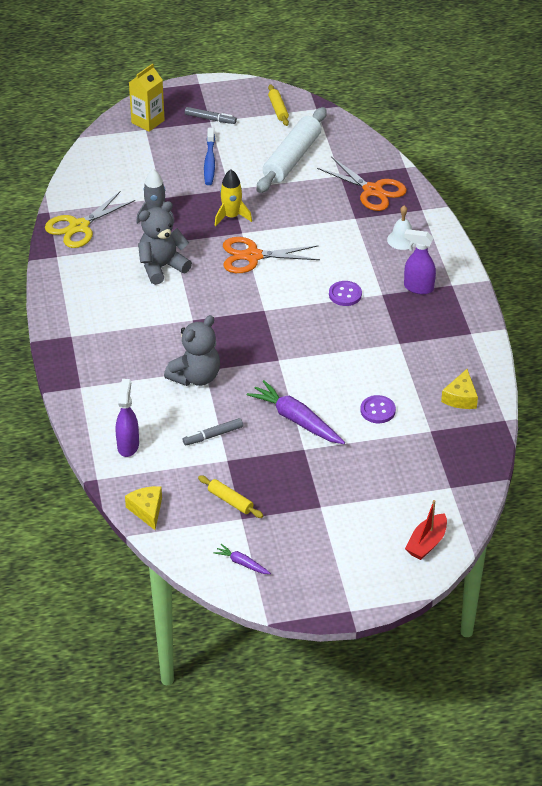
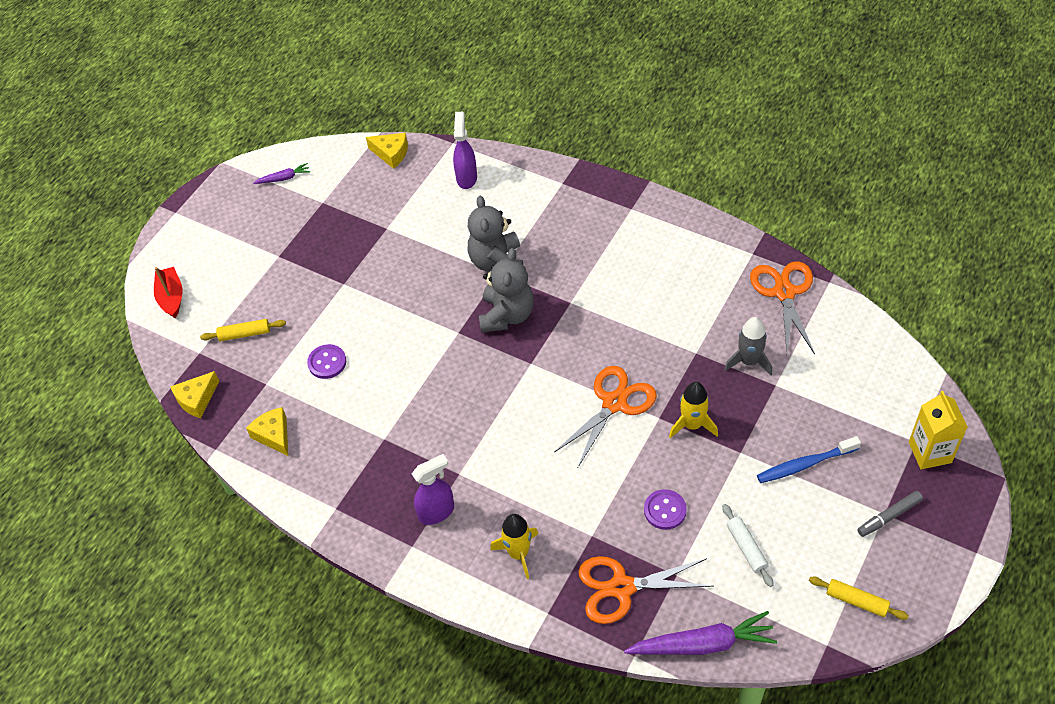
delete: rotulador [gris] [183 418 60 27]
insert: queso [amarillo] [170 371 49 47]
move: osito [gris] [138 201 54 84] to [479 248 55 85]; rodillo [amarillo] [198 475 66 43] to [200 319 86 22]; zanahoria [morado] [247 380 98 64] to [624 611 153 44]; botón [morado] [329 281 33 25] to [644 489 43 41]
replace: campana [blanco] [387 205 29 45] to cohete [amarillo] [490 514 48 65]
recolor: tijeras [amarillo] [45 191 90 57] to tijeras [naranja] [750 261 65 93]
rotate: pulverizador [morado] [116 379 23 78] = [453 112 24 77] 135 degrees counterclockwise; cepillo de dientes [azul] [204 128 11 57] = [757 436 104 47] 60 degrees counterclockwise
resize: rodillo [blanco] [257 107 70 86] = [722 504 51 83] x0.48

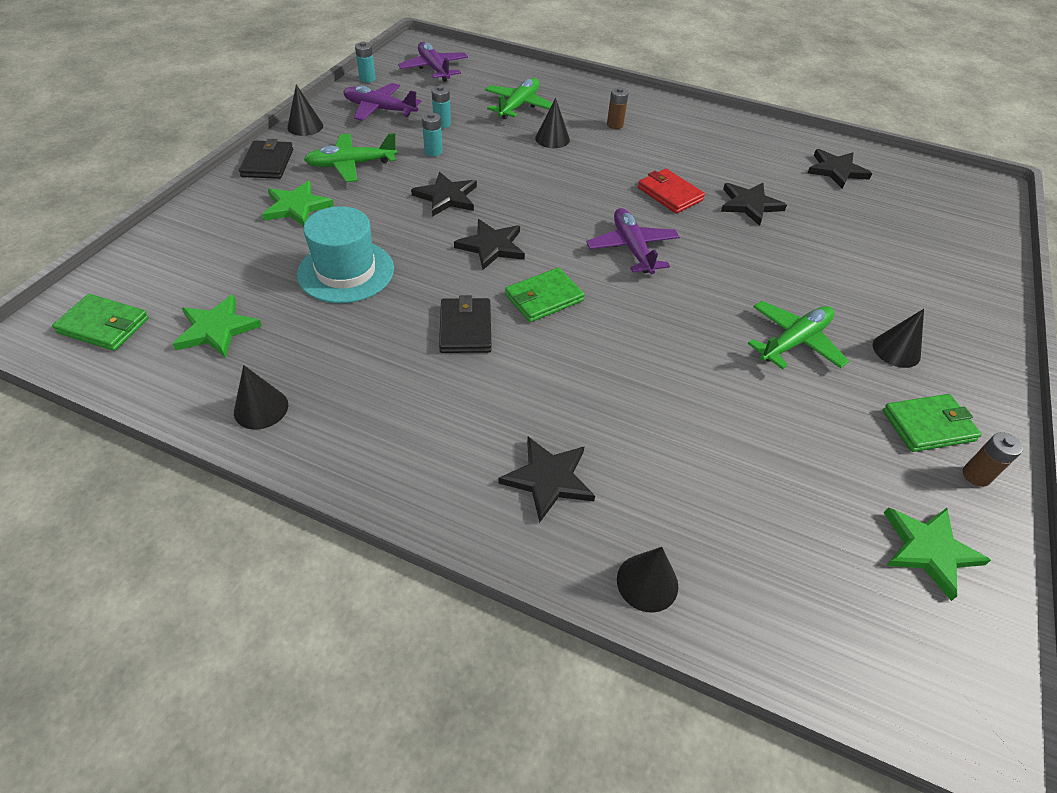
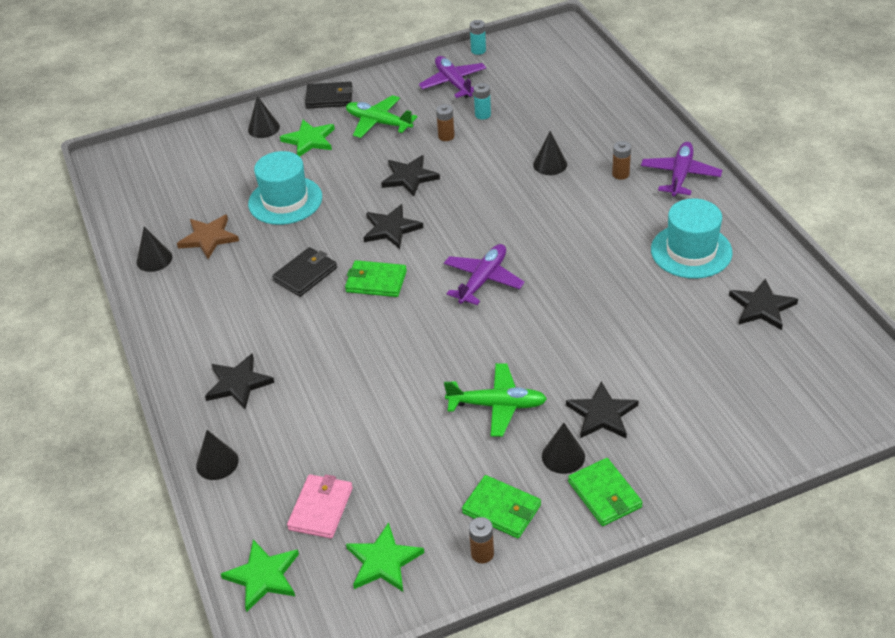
delete: avión [verde] [485 78 68 41]; cartera [rojo] [638 169 67 45]
insert: estrella [marrón] [177 215 62 44]; cartera [rosa] [287 474 66 65]; sombrero [turquesa] [651 198 82 81]
move: cartera [verde] [52 294 97 57] to [568 458 75 68]; estrella [verde] [173 294 89 64] to [221 540 78 72]; cono [negro] [287 85 36 51] to [248 96 32 42]; avión [morado] [398 42 70 40] to [641 142 81 54]; estrella [negro] [721 183 66 43] to [566 381 73 57]
recolor: pila [turquesa] [422 112 21 45] to pila [marrón] [436 104 19 37]
rotate: cartera [negro] [239 139 54 40] = [305 82 48 27] 45 degrees clockwise

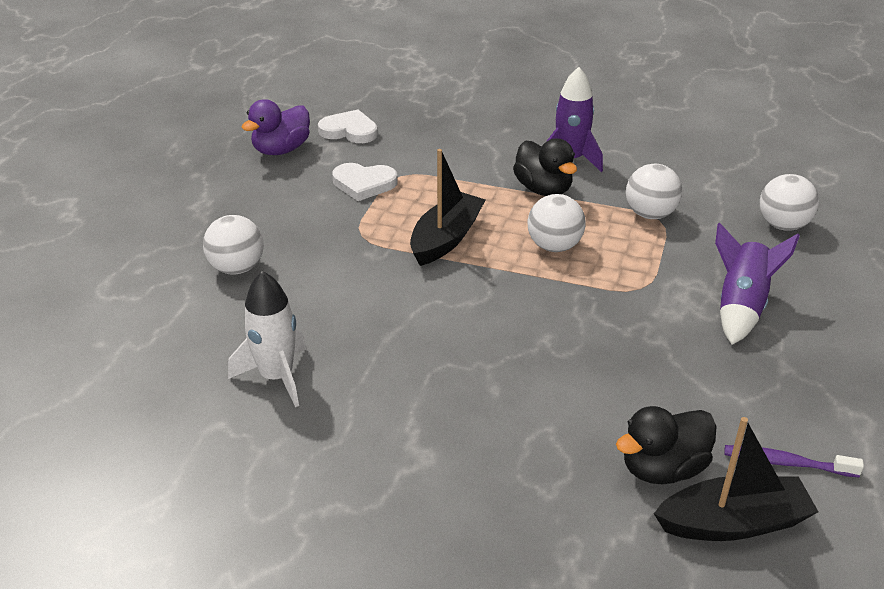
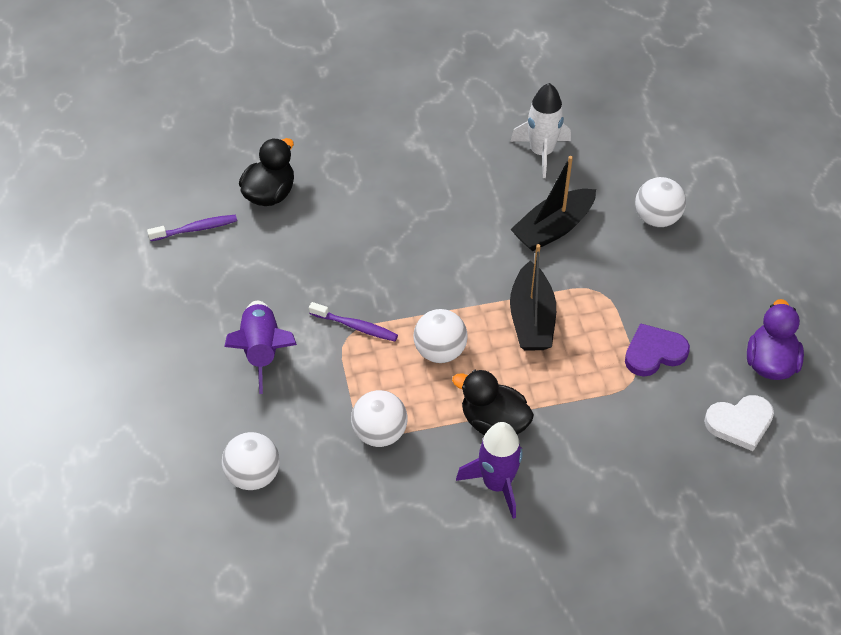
insert: cepillo de dientes [morado] [309 302 89 39]
move: barco [negro] [654 417 164 124] to [510 156 86 95]
recolor: corazón [blanco] [332 163 66 38] to corazón [morado] [625 323 65 53]

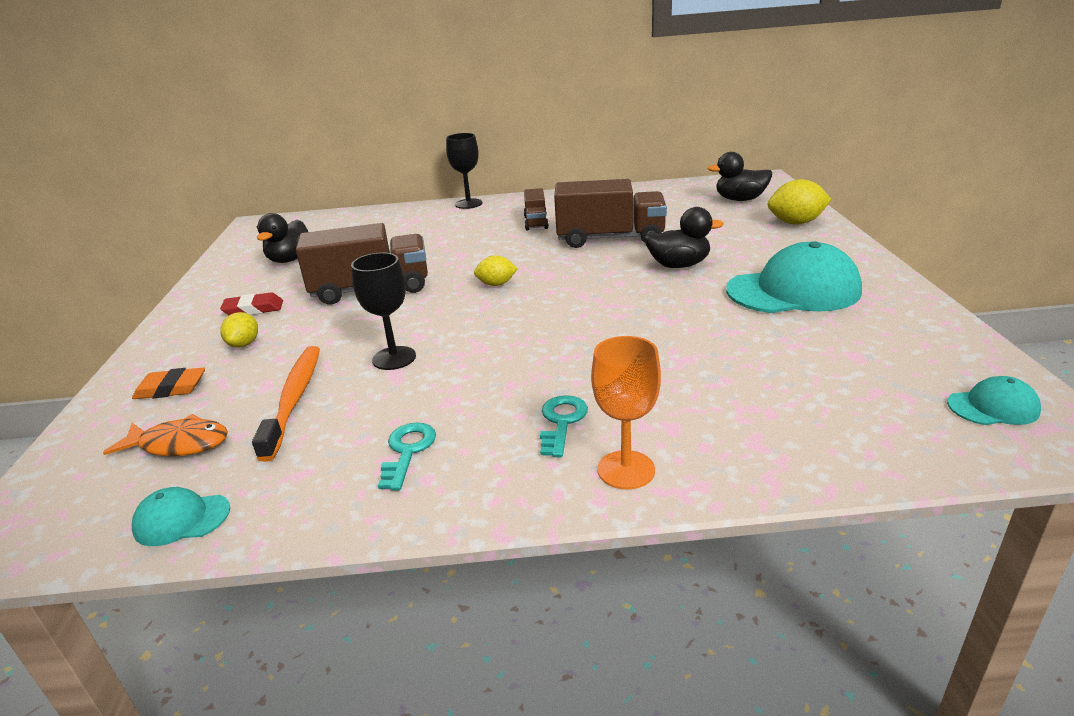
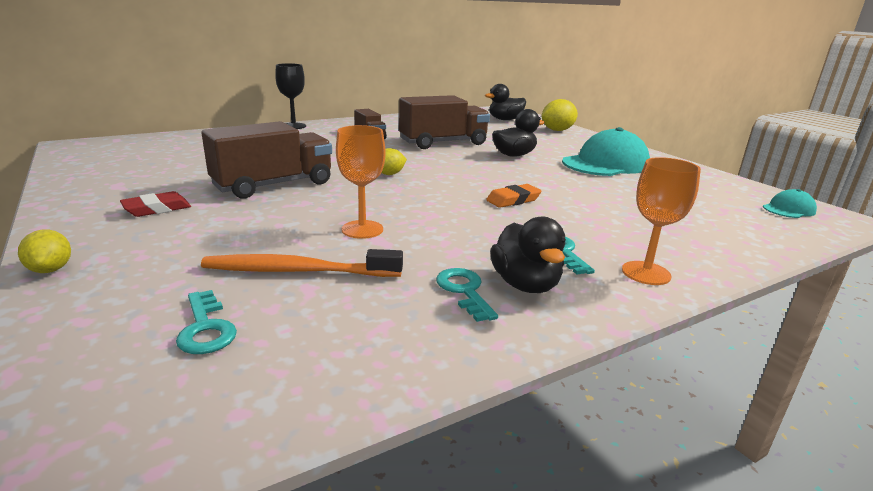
delete: gorra [turquesa] [132 487 98 59]
move: goma de borrar [naranja] [132 368 73 31] to [486 184 56 24]; limón [amarillo] [220 312 38 36] to [18 229 53 44]; pato [negro] [256 213 52 50] to [490 216 76 77]
replace: pez [naranja] [103 414 125 42] to llave [turquesa] [176 290 61 64]
recolor: copa [negro] [351 253 65 117] to copa [naranja] [336 125 50 114]
rotate: cepillo de dientes [naranja] [252 346 68 116] = [201 249 202 28] 60 degrees counterclockwise

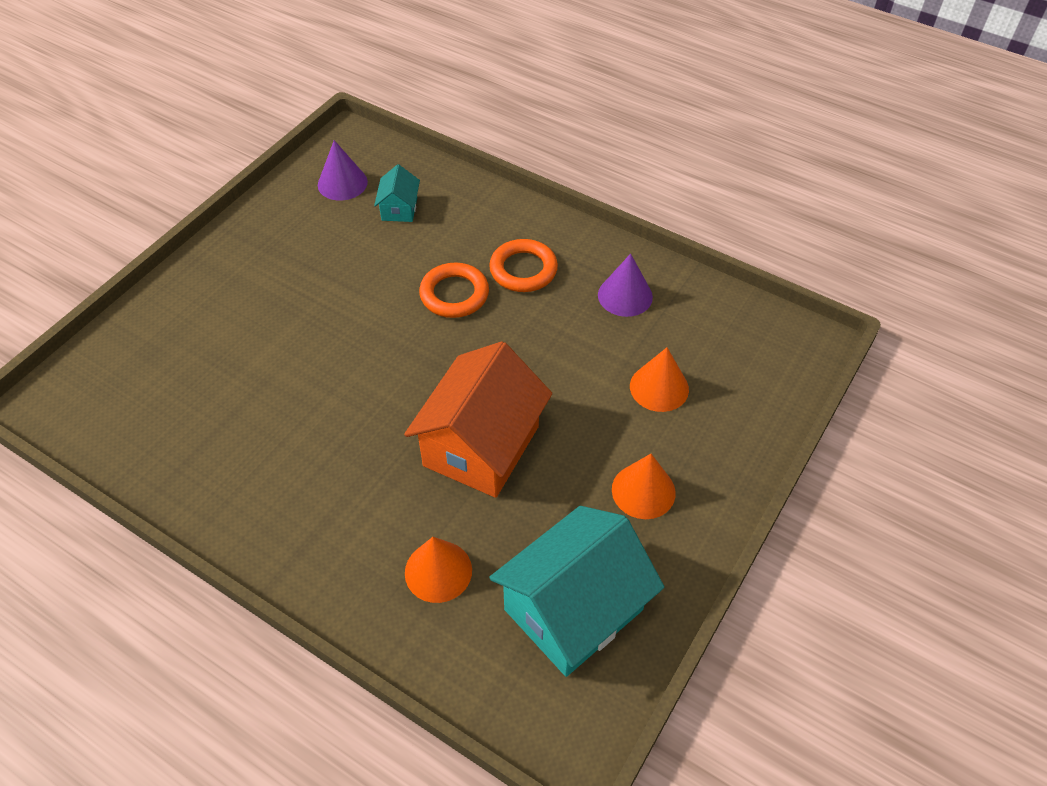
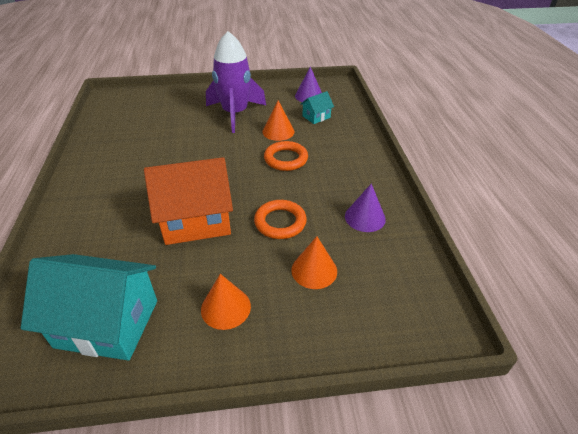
insert: cohete [morado] [206 31 60 102]
move: cono [naranja] [405 537 67 66] to [262 101 32 40]; anillo [naranja] [489 239 69 53] to [254 200 53 39]

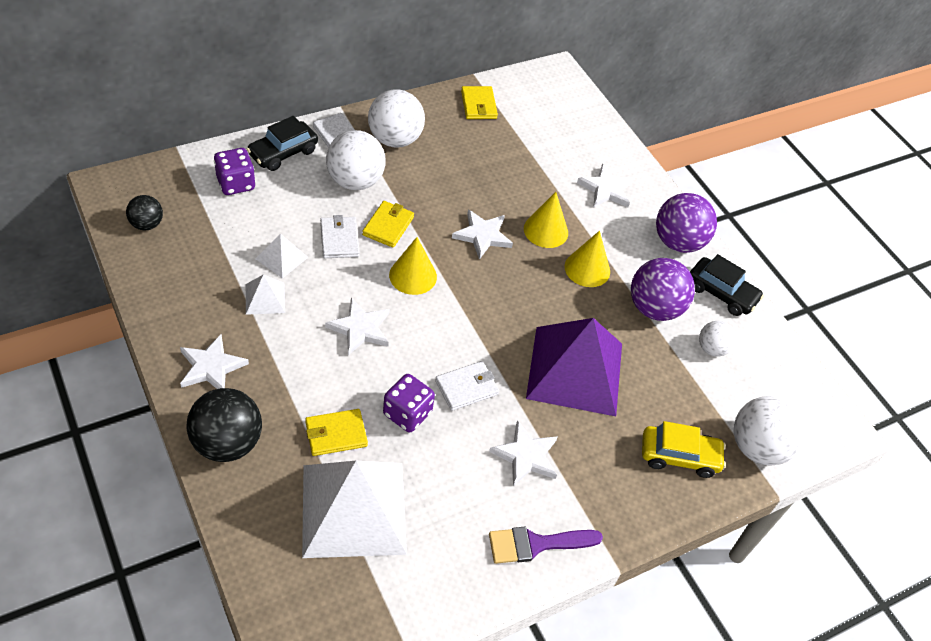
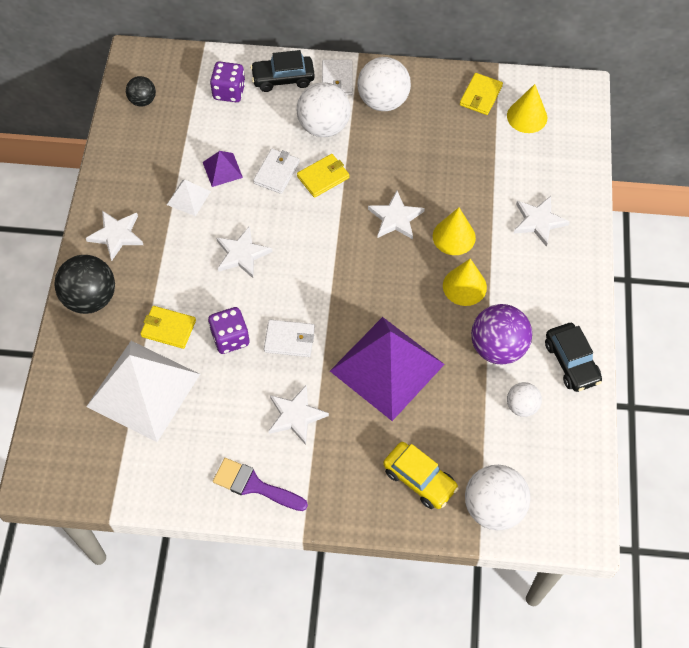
delete: pelota [morado] [656 193 61 60]
move: cono [amarillo] [389 237 48 58] to [507 84 40 49]
recolor: pirámide [blanco] [255 234 53 44] to pirámide [morado] [203 151 40 36]

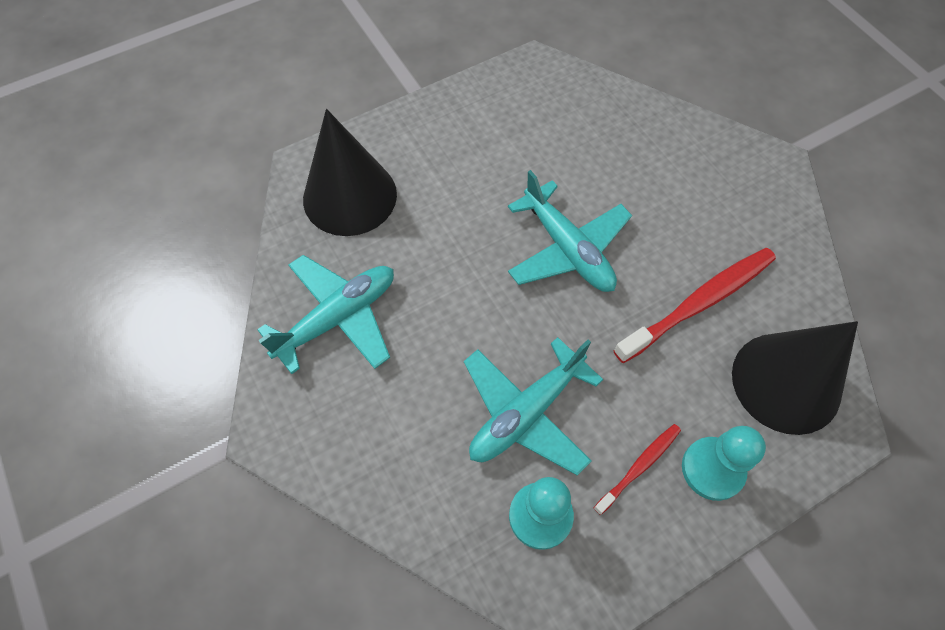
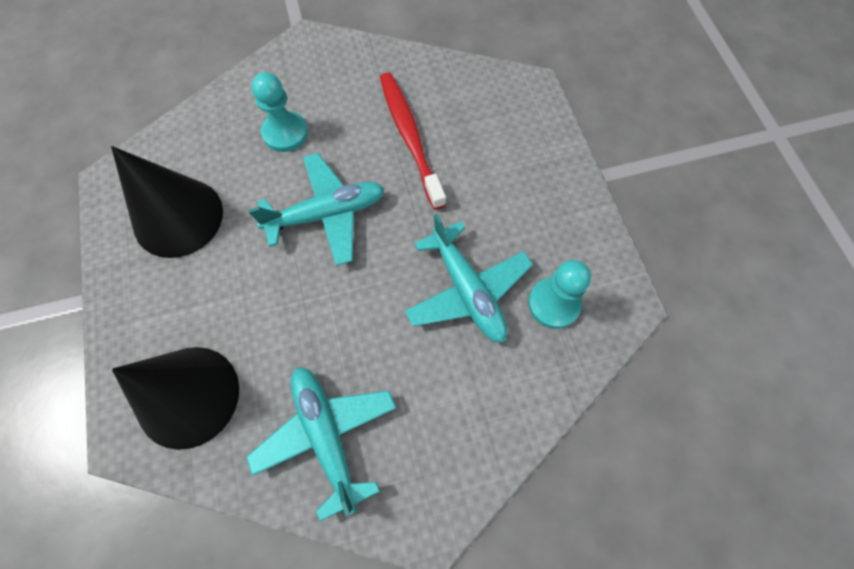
delete: cepillo de dientes [rojo] [594 424 87 91]
move: peón [turquesa] [682 426 84 75] to [252 72 56 80]; cono [negro] [732 321 126 114] to [111 146 112 112]

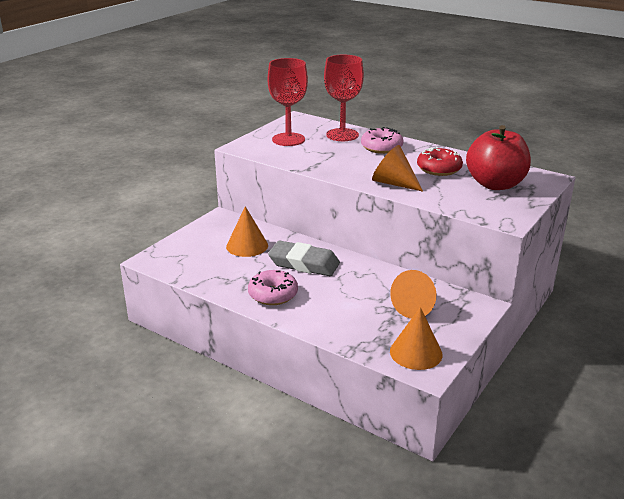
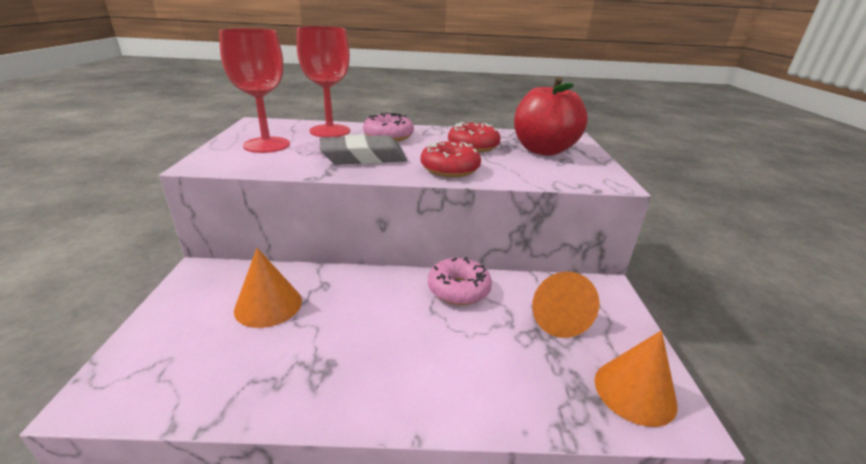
move: rosquilla [rosa] [248 270 50 35] to [428 257 64 48]; goma de borrar [gris] [268 241 72 35] to [320 134 87 31]
replace: cono [naranja] [372 145 51 47] to rosquilla [rojo] [421 141 60 36]

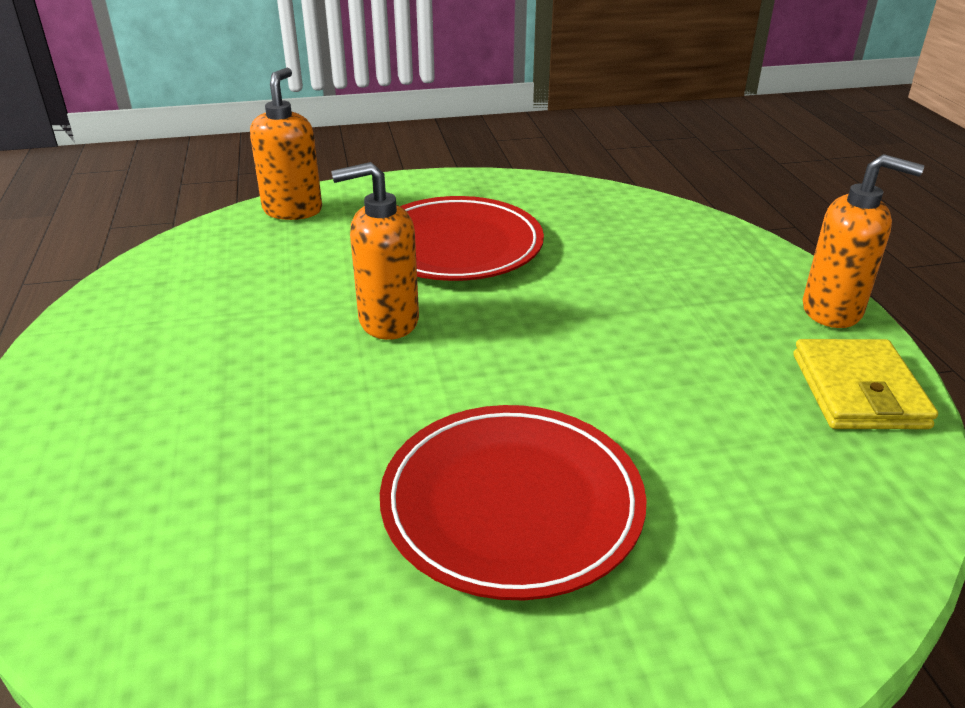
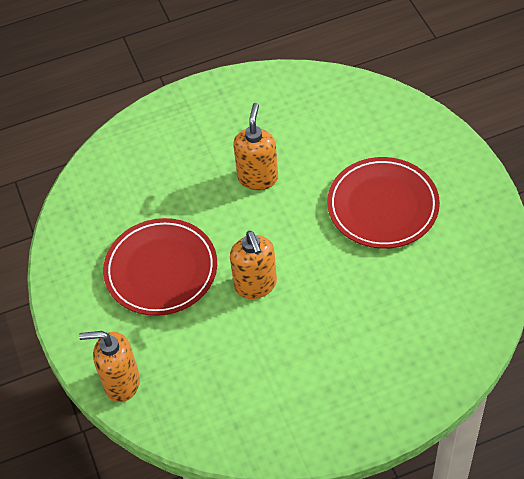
delete: cartera [amarillo] [793 339 145 90]
move: dispensador de jabón [naranja] [803 154 121 174] to [233 103 45 87]

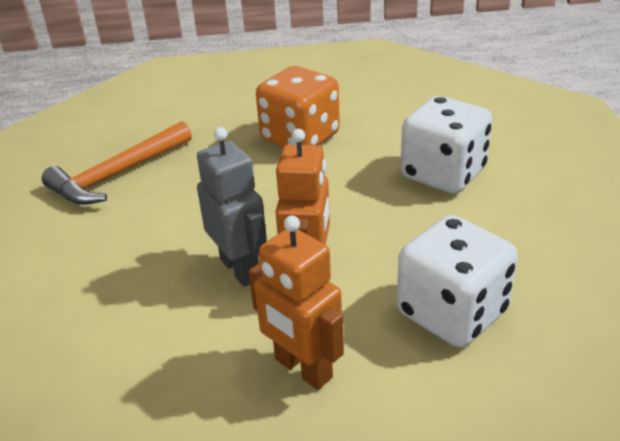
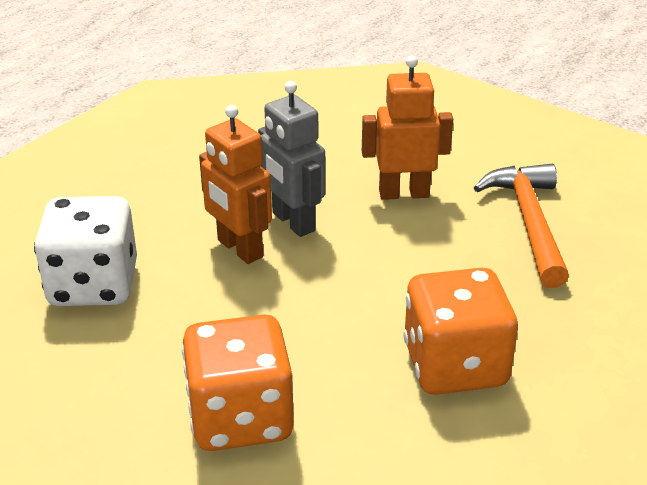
move: robot [naranja] [249 216 95 174] to [362 56 91 144]
recolor: dado [blanco] [401 96 91 98] to dado [naranja] [182 314 112 137]
rotate: robot [gris] [197 127 70 160] = [258 81 67 156] 45 degrees clockwise

